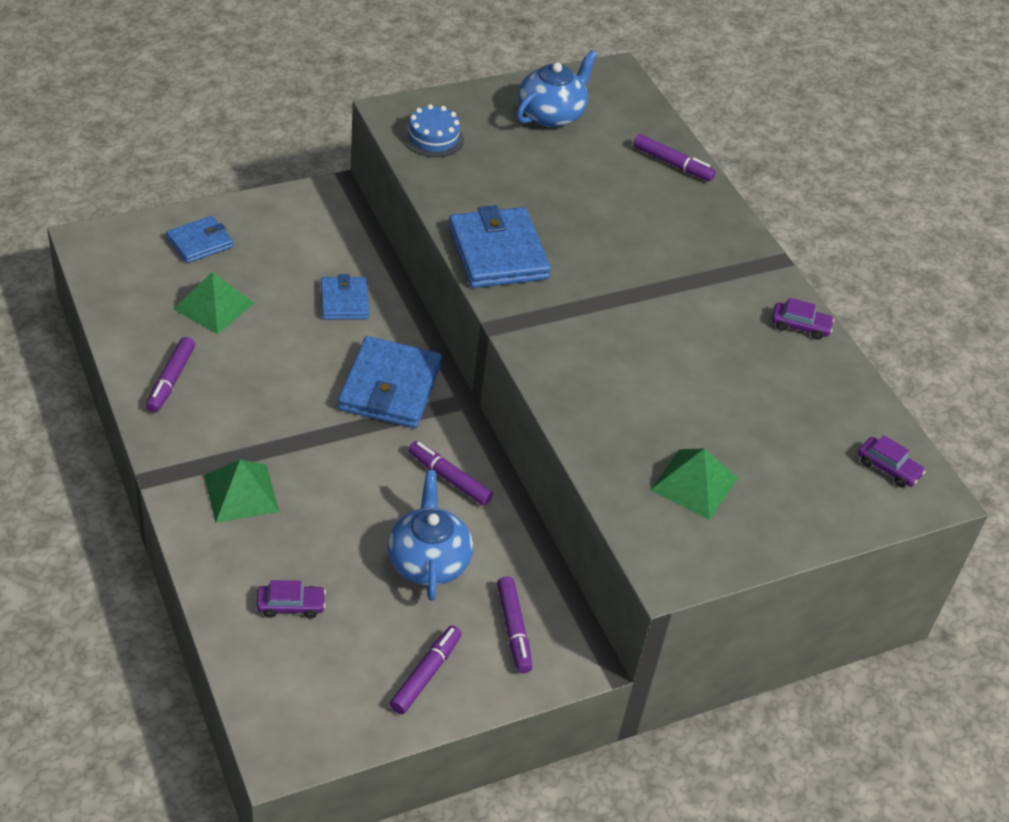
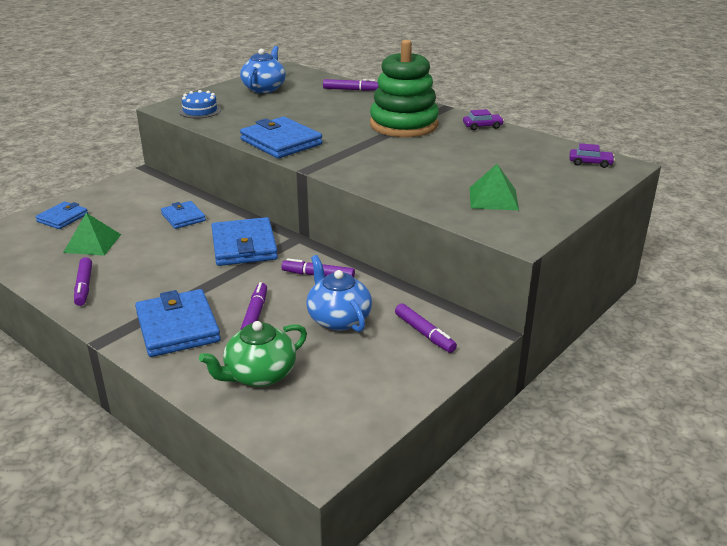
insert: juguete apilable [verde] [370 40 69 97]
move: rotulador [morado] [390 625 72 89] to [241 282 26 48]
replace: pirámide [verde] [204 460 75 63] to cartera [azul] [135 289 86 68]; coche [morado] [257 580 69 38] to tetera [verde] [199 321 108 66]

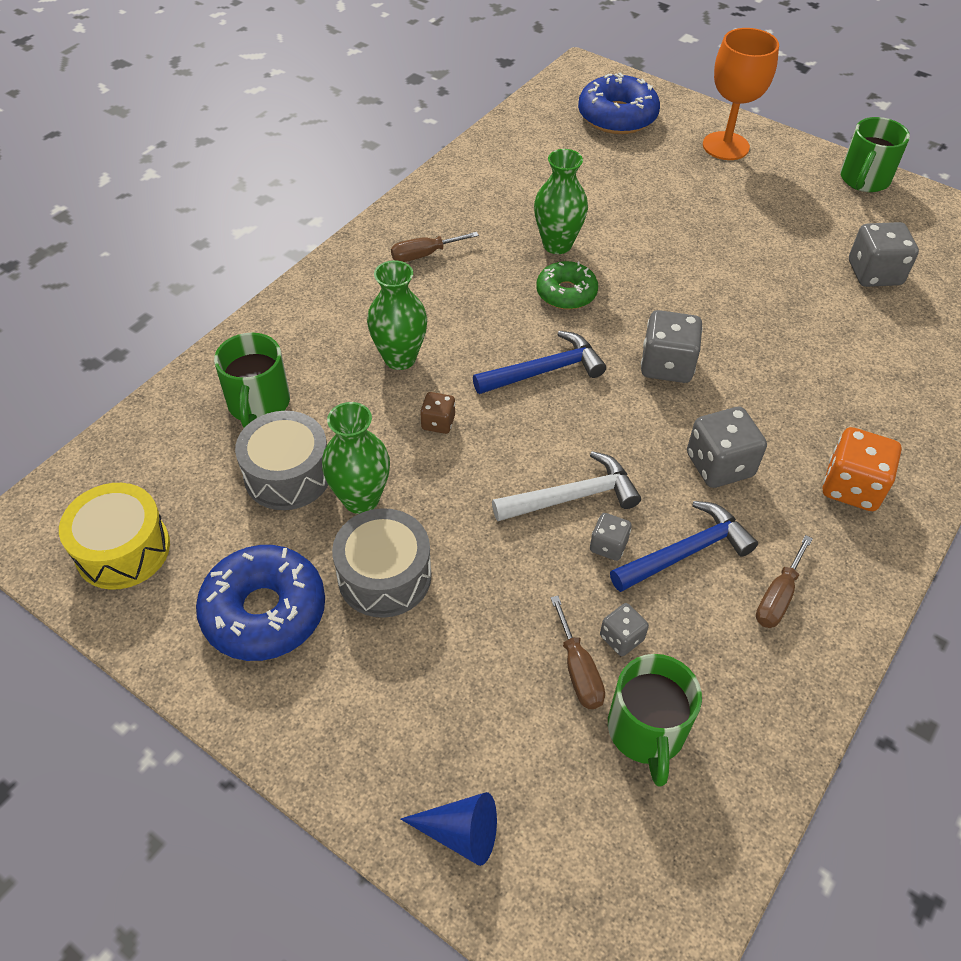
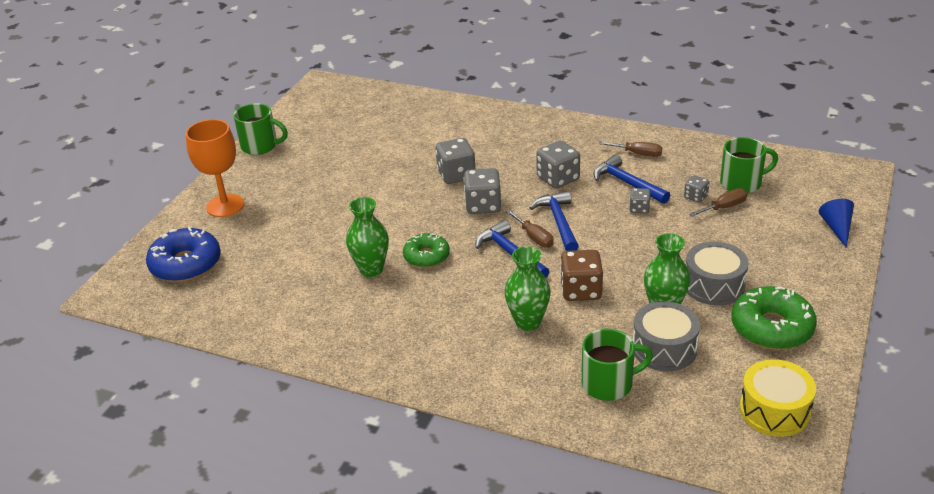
delete: martillo [blanco] [492 451 149 70]; dado [naranja] [823 427 79 84]
insert: martillo [azul] [530 191 49 60]
move: destornillador [marrón] [391 232 88 30] to [506 210 48 38]; dado [gris] [849 222 70 65] to [435 138 41 46]
recolor: rosquilla [azul] [196 545 129 116] to rosquilla [verde] [731 286 86 64]
resize: dado [marrón] [420 392 35 42] = [560 250 43 51] x1.82

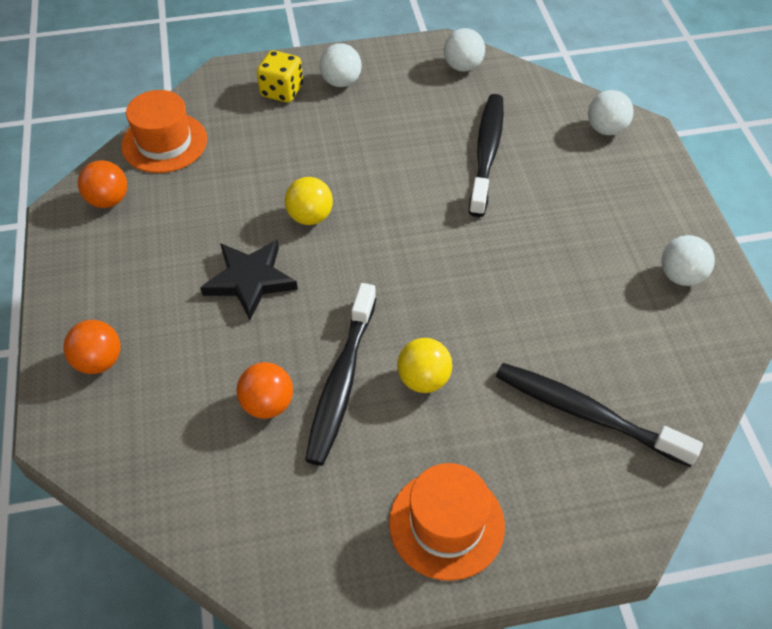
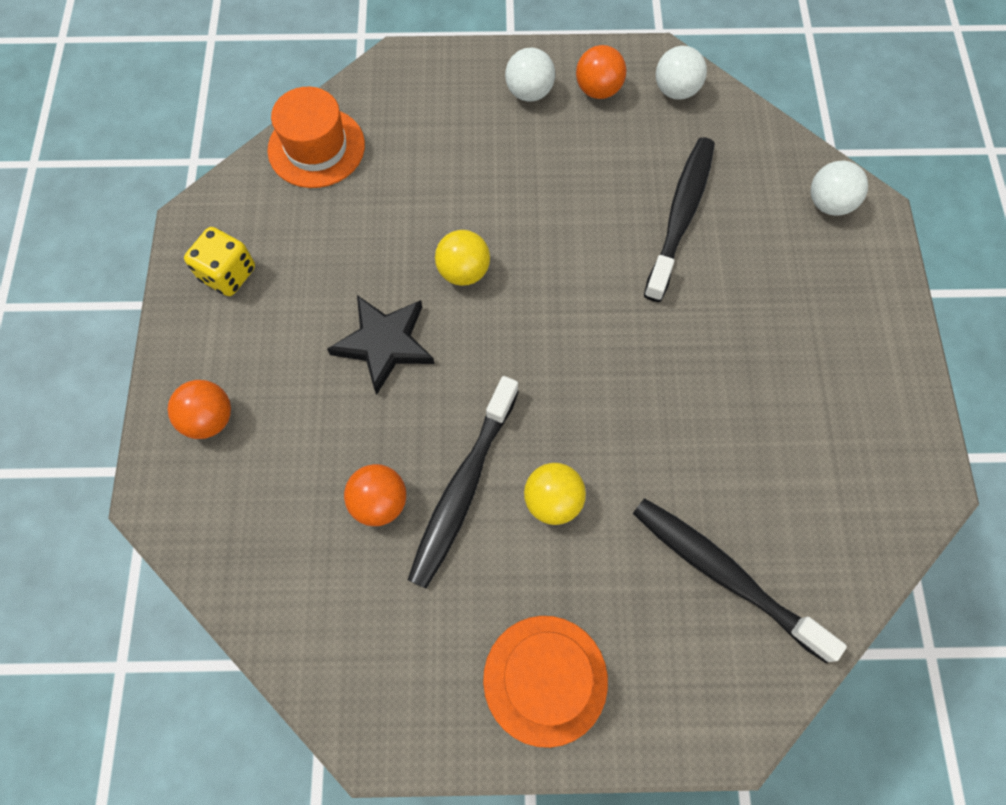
delete: pelota [blanco] [661 235 54 51]
move: pelota [naranja] [78 160 49 48] to [576 45 50 54]; dado [amarillo] [257 50 46 53] to [184 227 71 69]

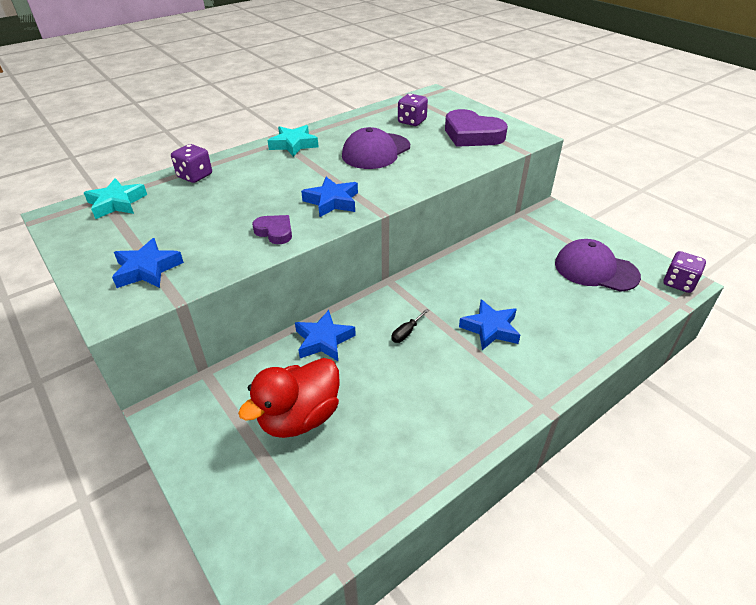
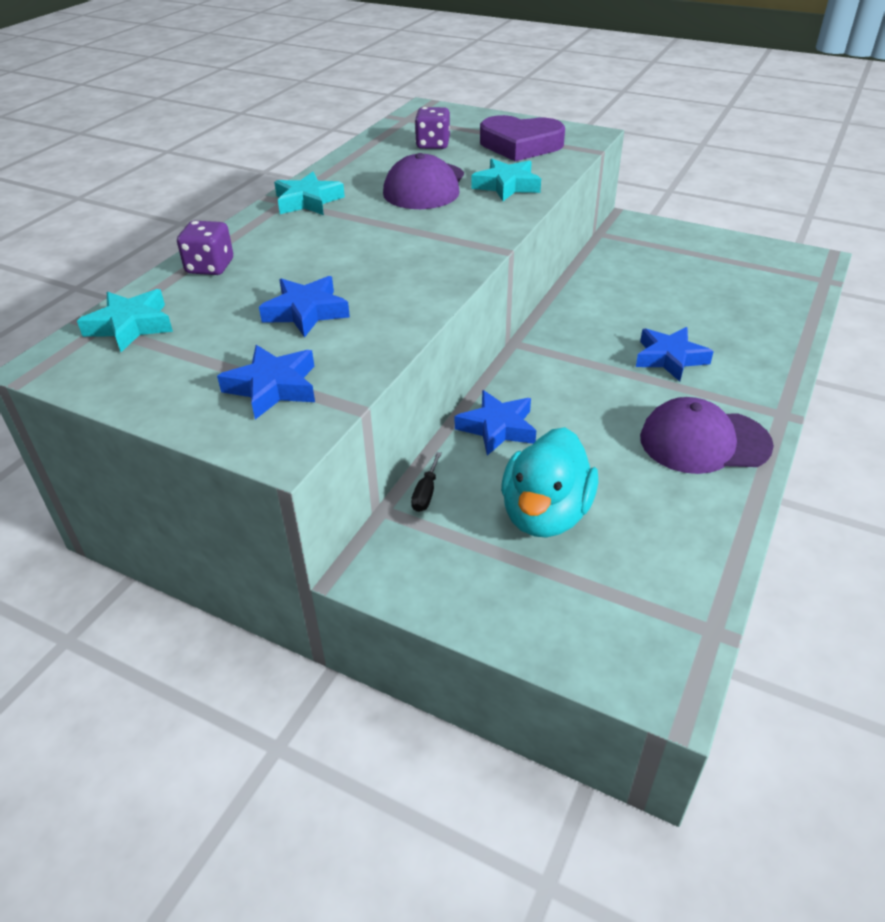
delete: corazón [morado] [252 215 40 29]; dado [morado] [664 251 42 42]
insert: estrella [turquesa] [472 159 69 42]
move: estrella [azul] [301 177 57 40] to [259 276 91 62]; destornillador [negro] [391 309 38 34] to [411 452 31 60]; gorra [morado] [555 239 86 53] to [640 397 134 77]
recolor: pato [rojo] [238 358 102 80] to pato [turquesa] [501 427 97 110]

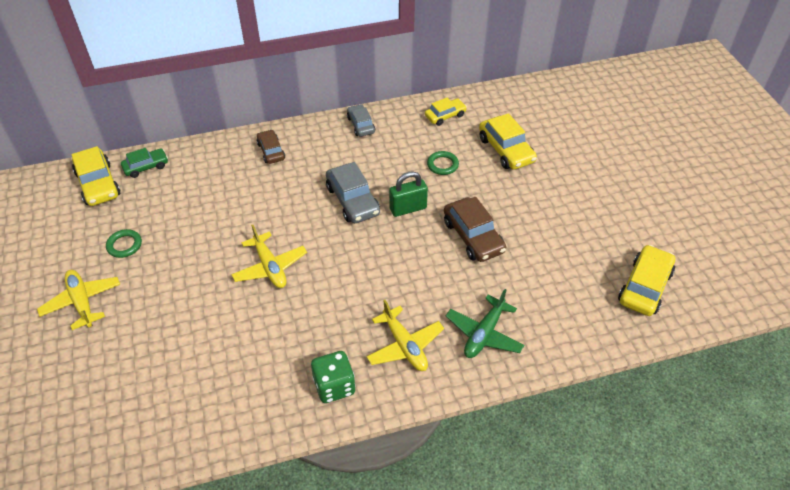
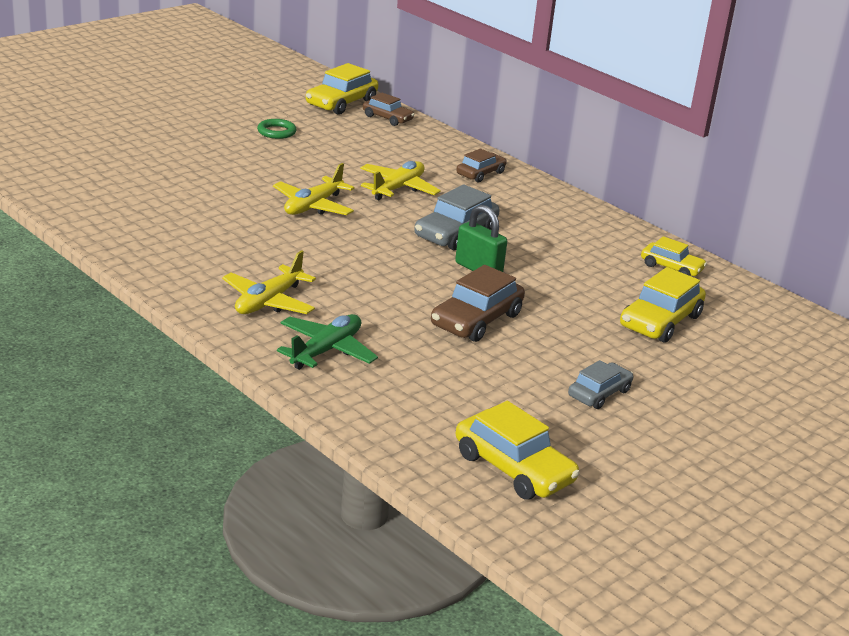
delete: dado [verde] [311 351 44 52]; anillo [verde] [427 151 32 24]
move: avión [amarillo] [37 270 83 60] to [360 161 81 39]; coche [gris] [347 104 28 33] to [568 360 65 49]
recolor: coche [verde] [121 148 47 30] to coche [marrón] [363 93 52 33]
rotate: avión [verde] [446 289 78 69] = [277 314 101 56] 120 degrees clockwise; coche [amarillo] [618 245 57 71] = [456 401 124 99] 45 degrees clockwise

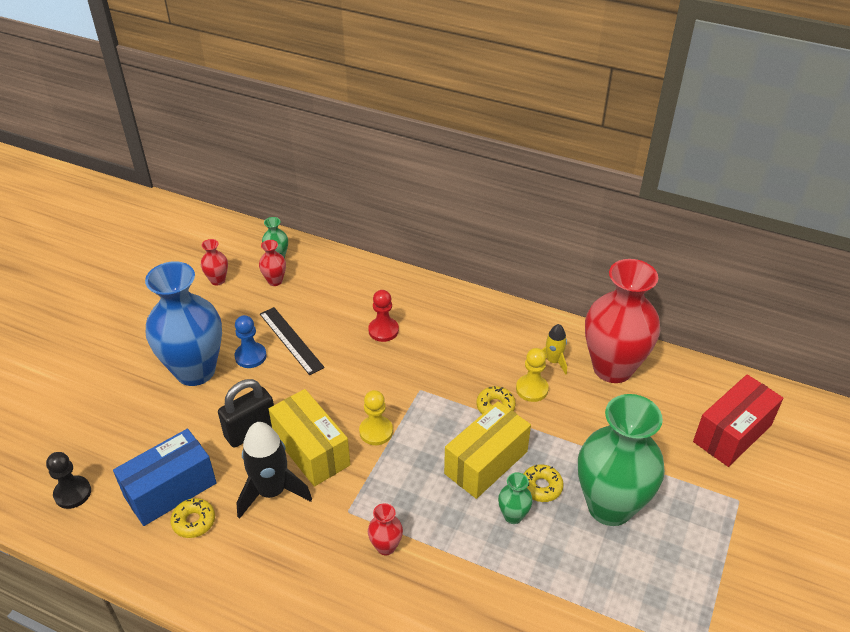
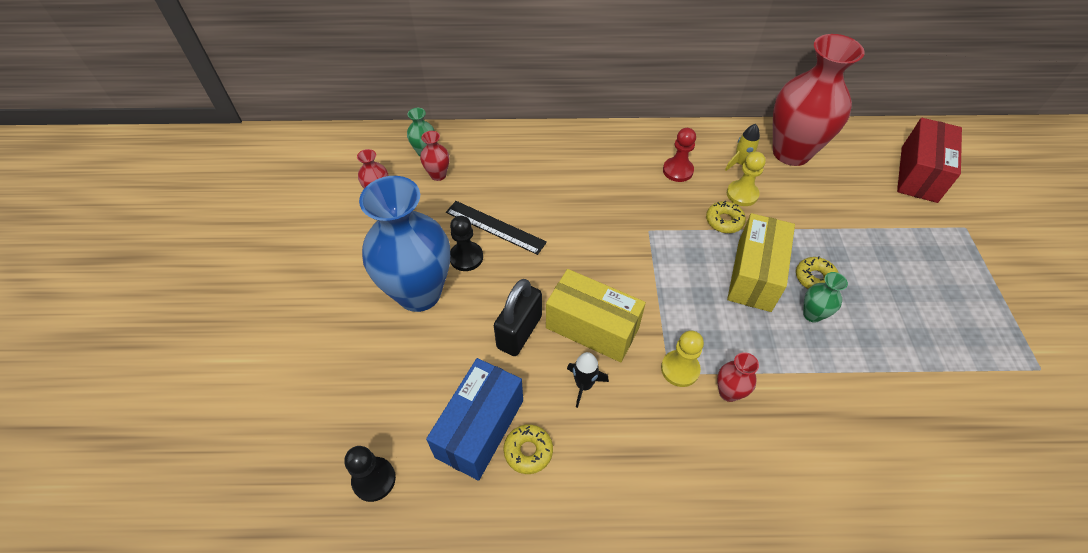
delete: florero [verde] [578 394 87 132]
move: peón [amarillo] [359 390 34 55] to [661 330 43 57]; peón [rojo] [368 290 31 52] to [663 128 33 54]
recolor: peón [azul] [234 315 33 53] to peón [negro] [450 216 33 55]
resize: cohete [negro] [236 422 76 97] = [567 352 42 56] x0.55

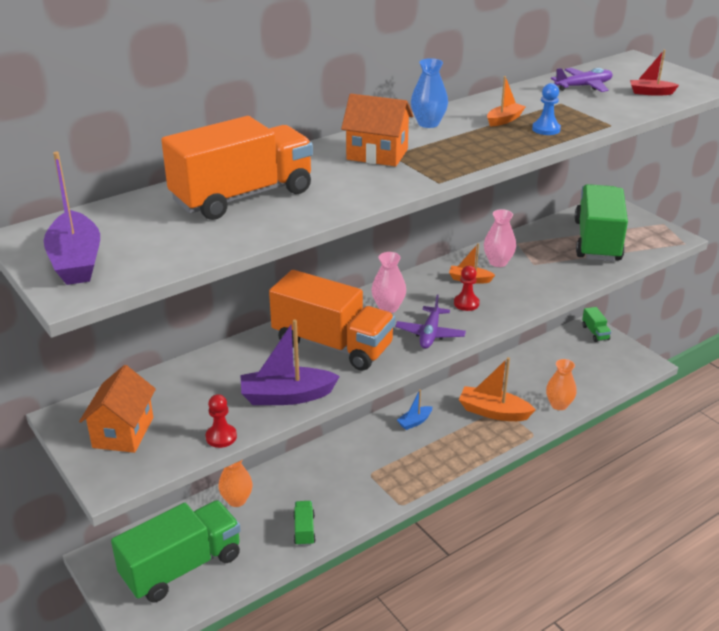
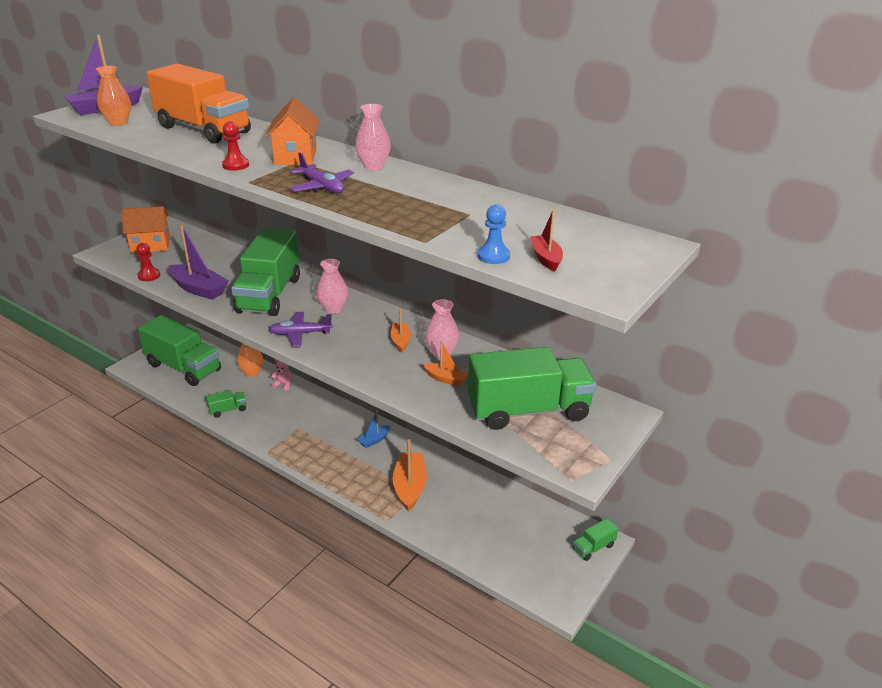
insert: osito [rosa] [271 359 21 31]
move: peón [rojo] [454 266 26 45] to [222 121 27 50]; barco [naranja] [487 76 39 50] to [423 341 46 45]; peón [azul] [532 83 29 52] to [478 204 32 60]; florero [naranja] [546 359 31 51] to [96 66 35 59]; avión [morado] [551 68 62 24] to [289 153 65 40]
recolor: camión [naranja] [269 270 126 101] to camión [verde] [231 228 69 88]; florero [azul] [411 58 37 70] to florero [rosa] [355 104 36 66]
rotate: barco [morado] [240 319 100 86] = [168 224 61 76] 150 degrees clockwise; barco [azul] [397 389 36 41] = [357 410 34 38] 75 degrees counterclockwise

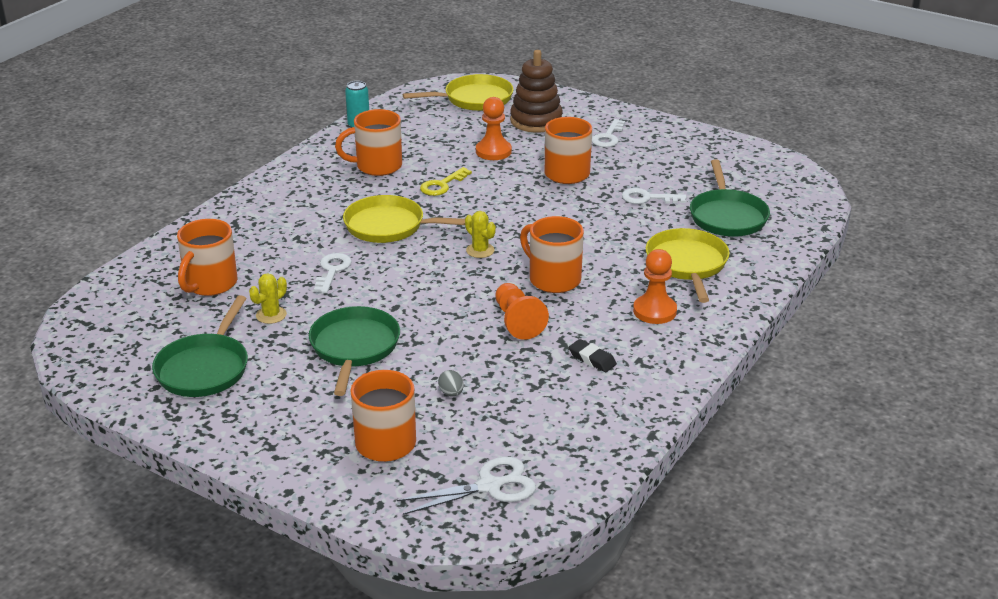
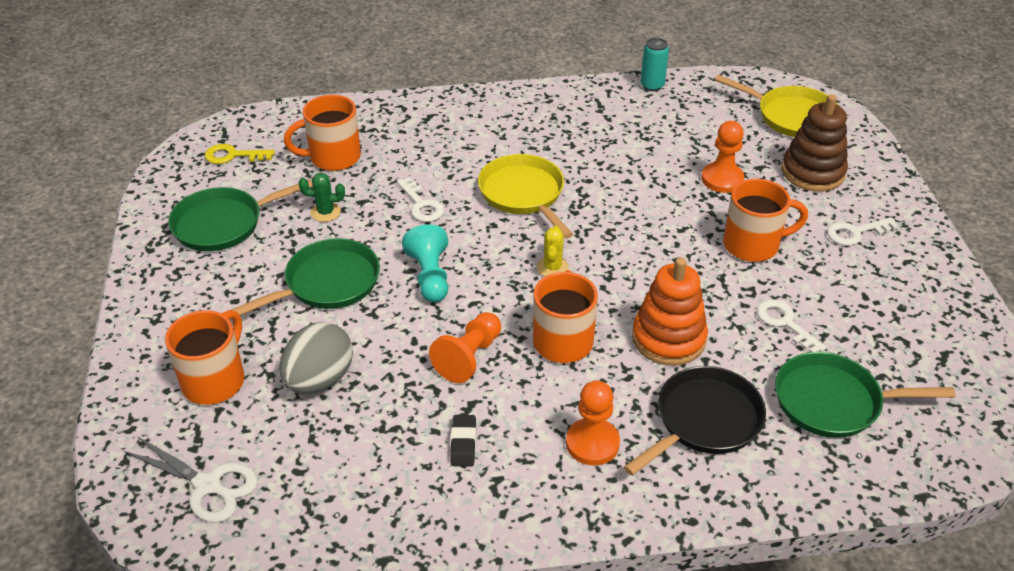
delete: taza [naranja] [335 109 67 67]
insert: peón [turquesa] [402 224 46 79]; juguete apilable [naranja] [632 257 76 109]
move: llave [amarillo] [420 167 52 29] to [205 144 70 20]
recolor: cactus [amarillo] [249 273 38 51] to cactus [verde] [299 173 46 49]; sartén [amarillo] [646 228 84 75] to sartén [negro] [624 366 142 110]
rotate: llave [blanco] [314 253 38 40] = [397 177 47 45] 90 degrees clockwise; sartén [verde] [690 159 80 78] = [775 352 181 86] 45 degrees clockwise
resize: huevo [gris] [438 370 26 27] = [279 322 74 72] x2.40

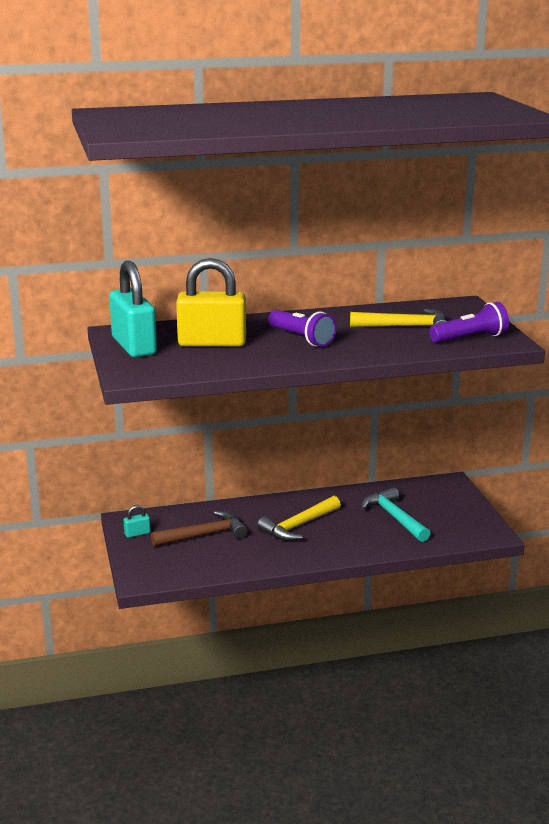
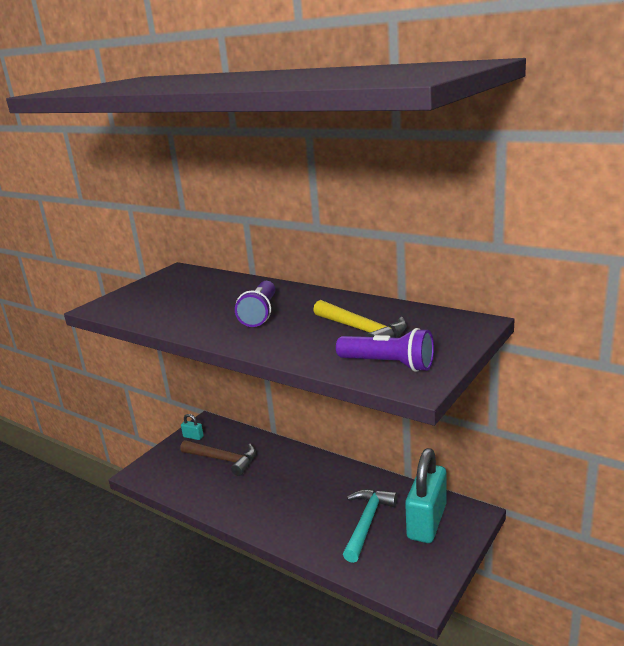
delete: candado [amarillo] [176 258 70 89]; martillo [amarillo] [257 496 84 45]
move: candado [turquesa] [109 260 48 97] to [405 448 42 95]

